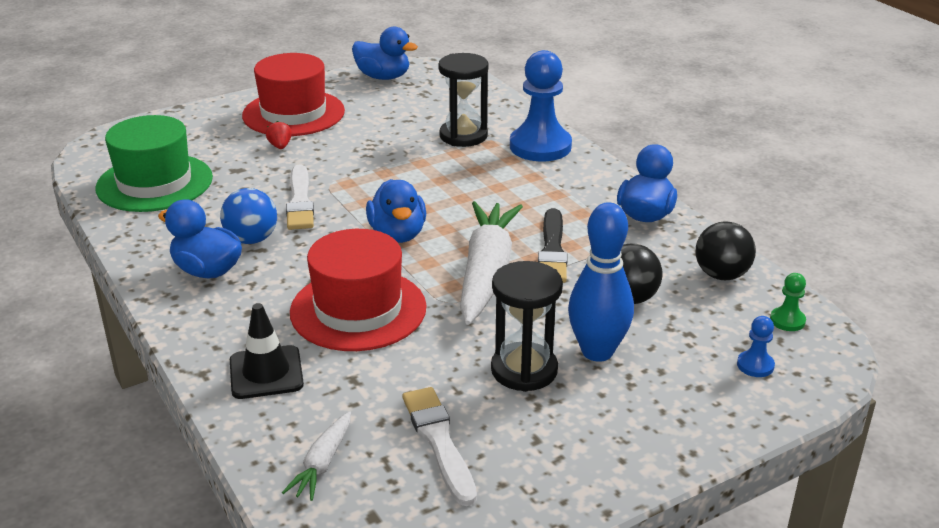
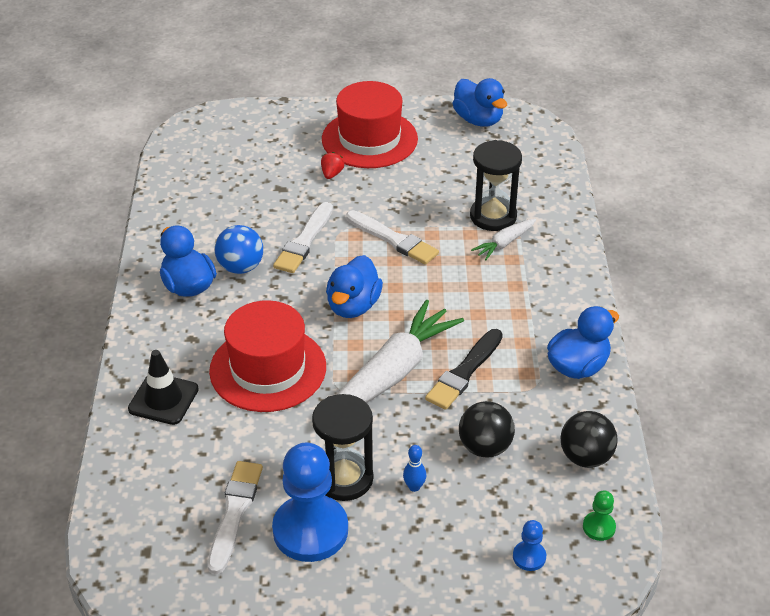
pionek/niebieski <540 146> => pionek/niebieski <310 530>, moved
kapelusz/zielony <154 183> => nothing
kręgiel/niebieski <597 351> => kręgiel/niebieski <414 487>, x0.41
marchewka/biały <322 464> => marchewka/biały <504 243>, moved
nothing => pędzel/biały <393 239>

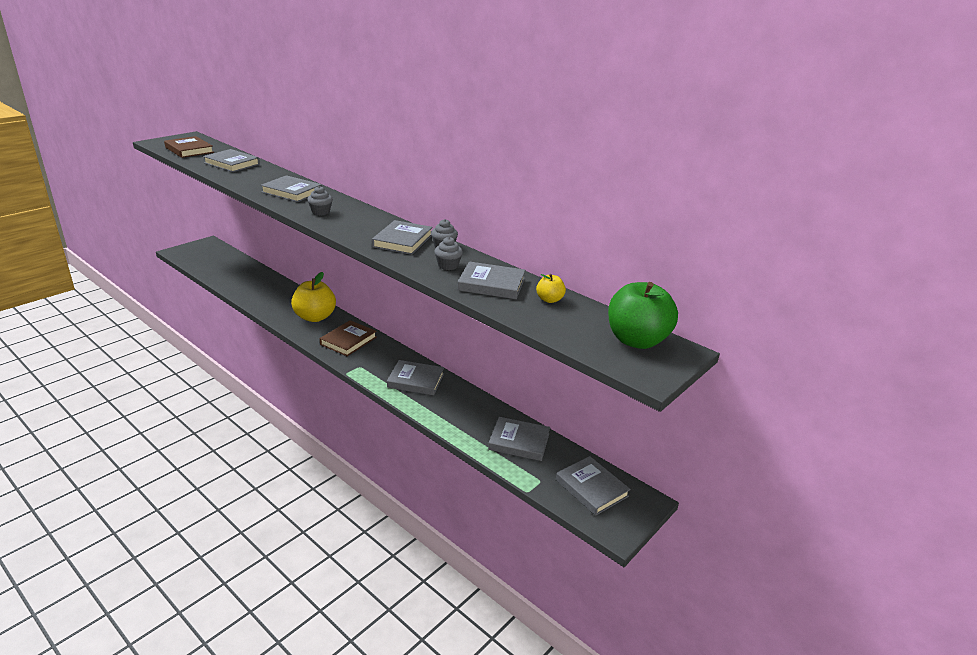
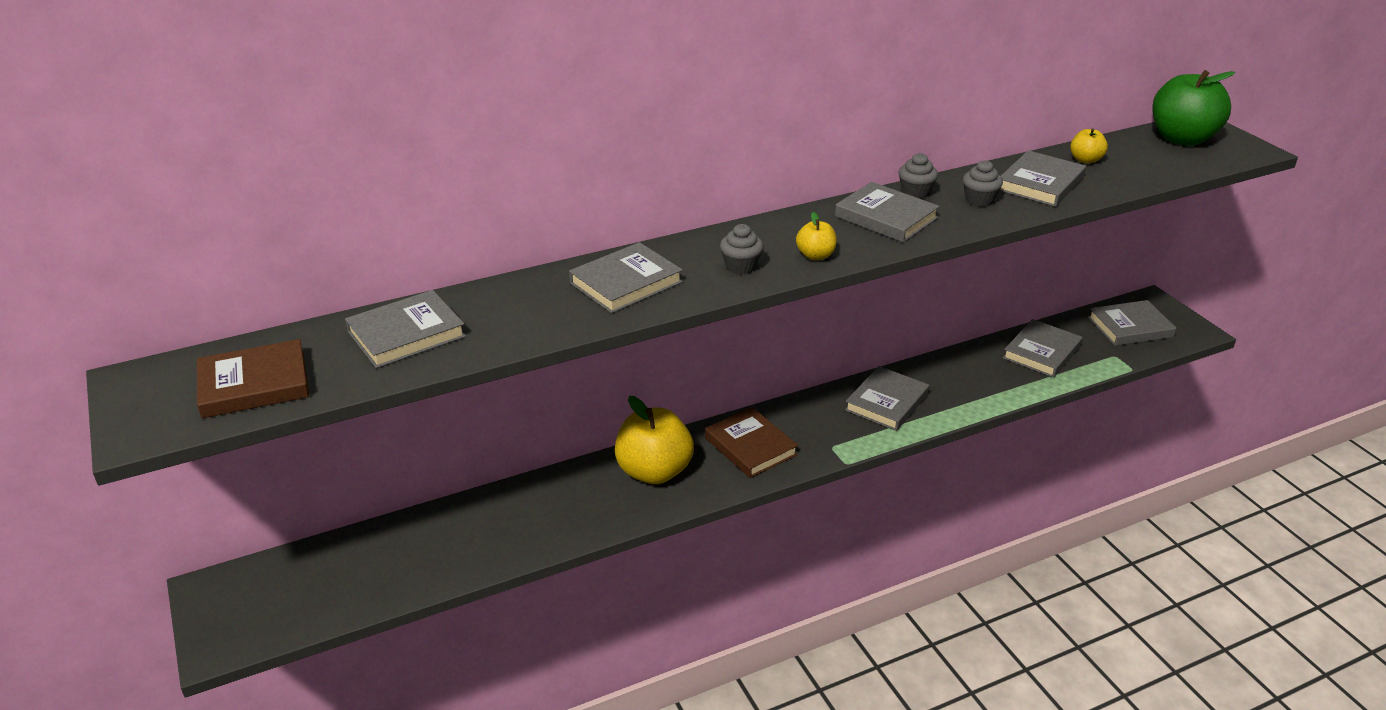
nothing => jabłko/żółty <815 256>

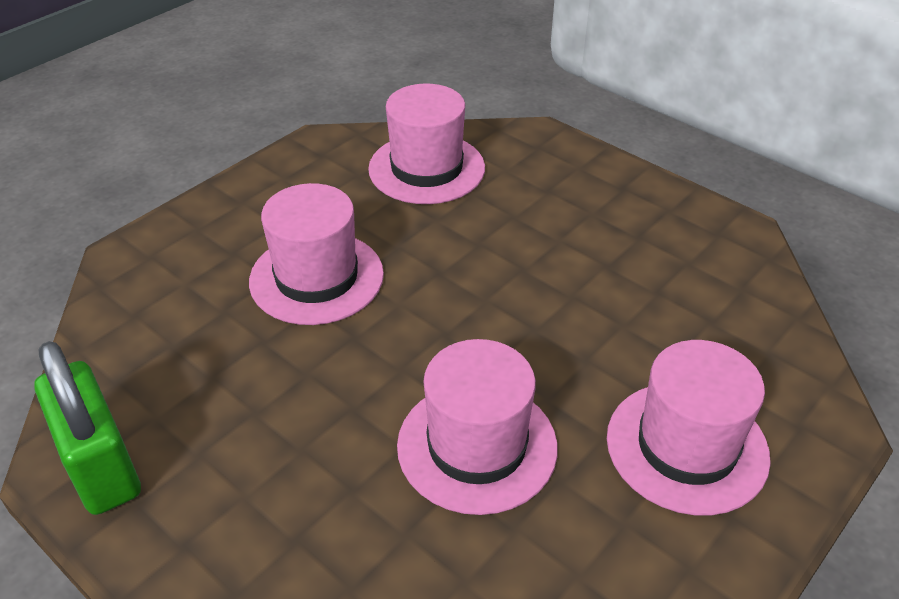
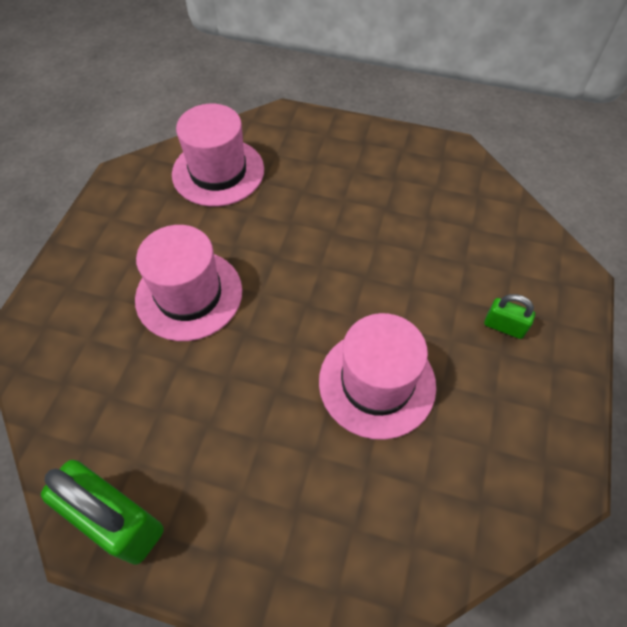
kapelusz/różowy <687 446> => kłódka/zielony <504 326>

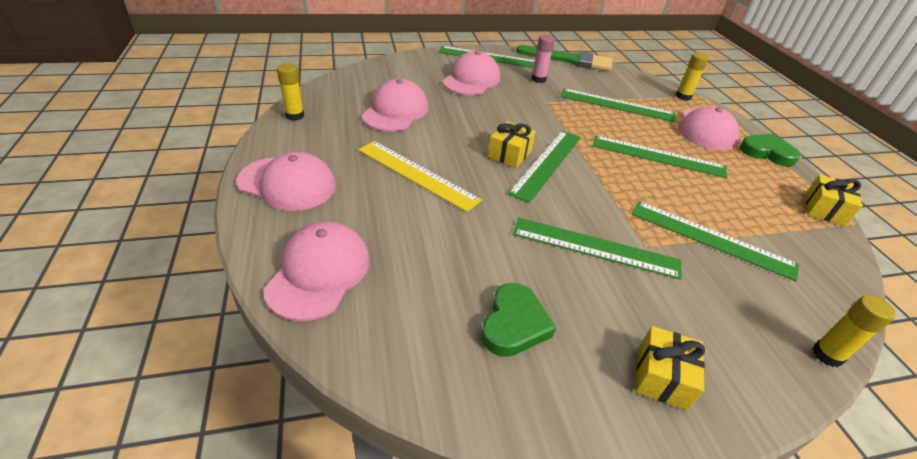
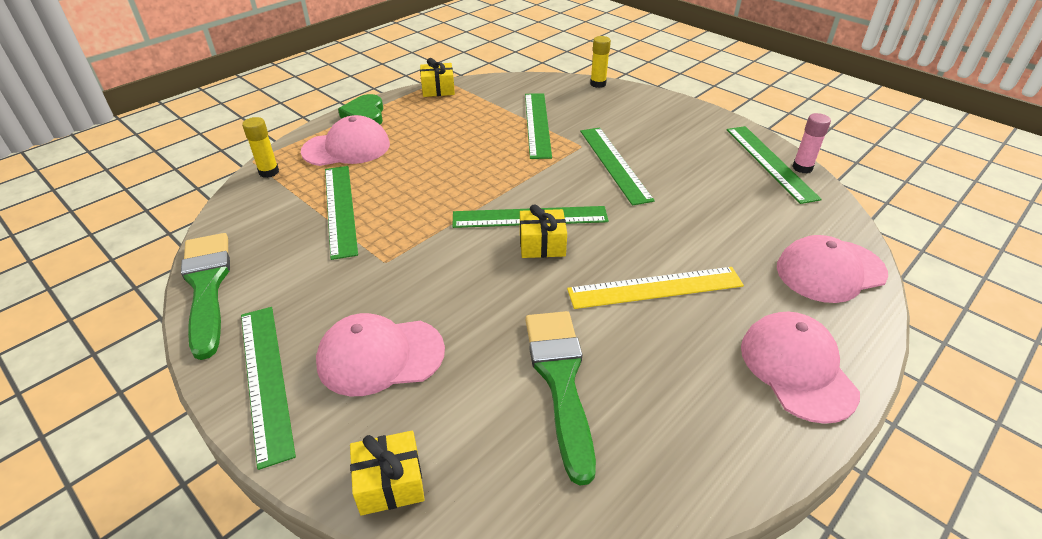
klej w sztyfcie/różowy <538 79> => klej w sztyfcie/różowy <802 168>, moved
klej w sztyfcie/żółty <295 116> => nothing
czapka/różowy <395 111> => pędzel/zielony <560 380>
linijka/zielony <658 156> => linijka/zielony <770 162>, moved
linijka/żółty <417 174> => linijka/żółty <655 287>, 75 degrees clockwise
serce/zielony <514 324> => nothing
prezent/żółty <662 377> => prezent/żółty <390 483>, moved

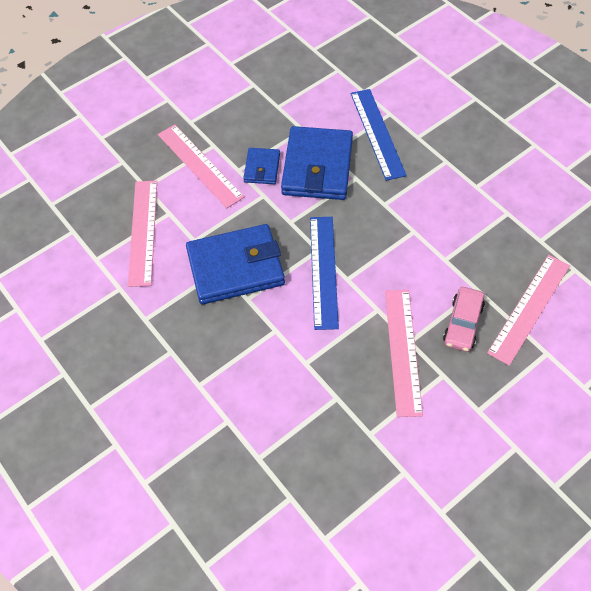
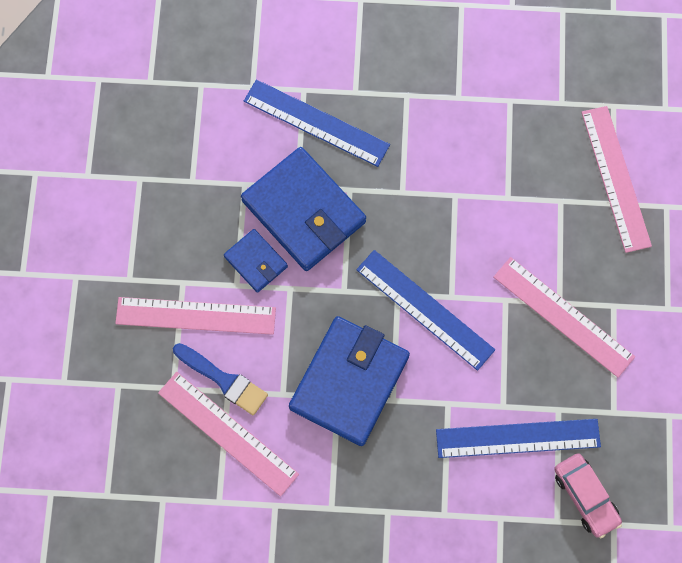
samochód/różowy <462 324> => samochód/różowy <585 496>, moved
nothing => pędzel/niebieski <224 380>
nothing => linijka/niebieski <518 438>

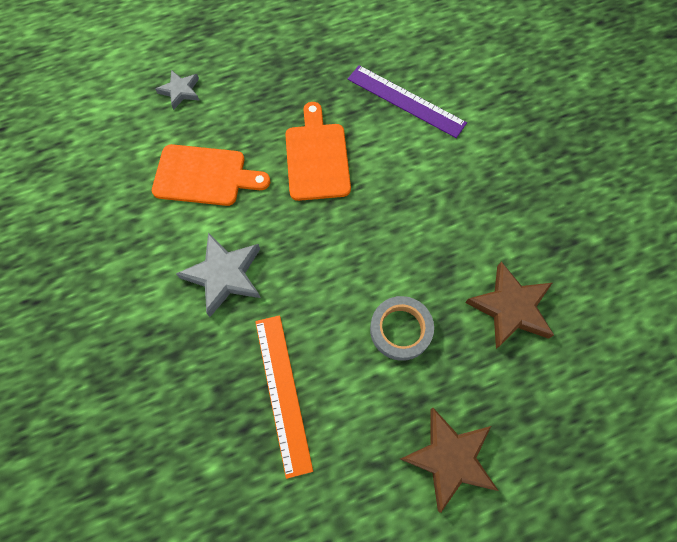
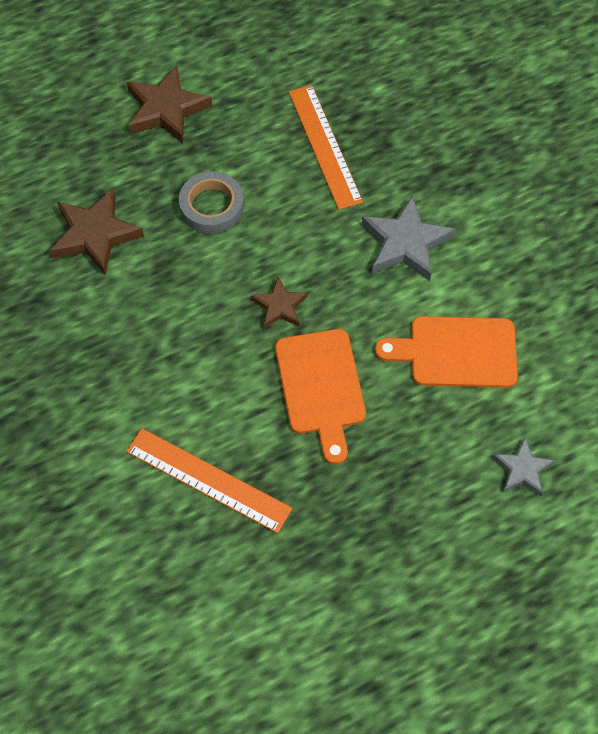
linijka/fioletowy <406 101> => linijka/pomarańczowy <208 480>
nothing => gwiazda/brązowy <279 306>

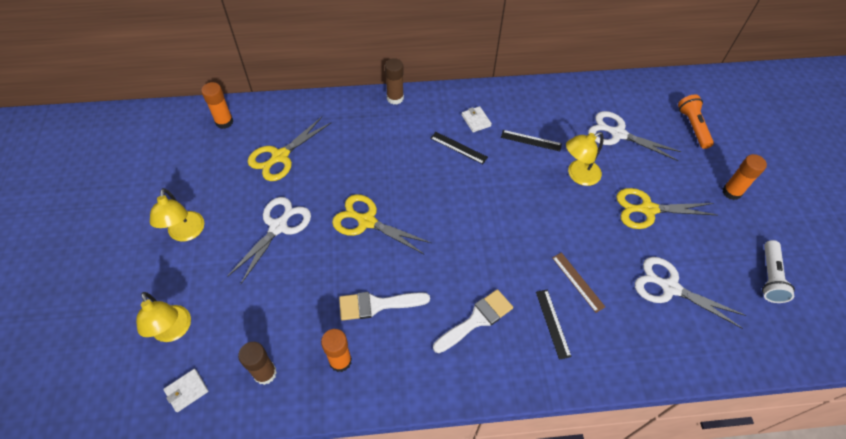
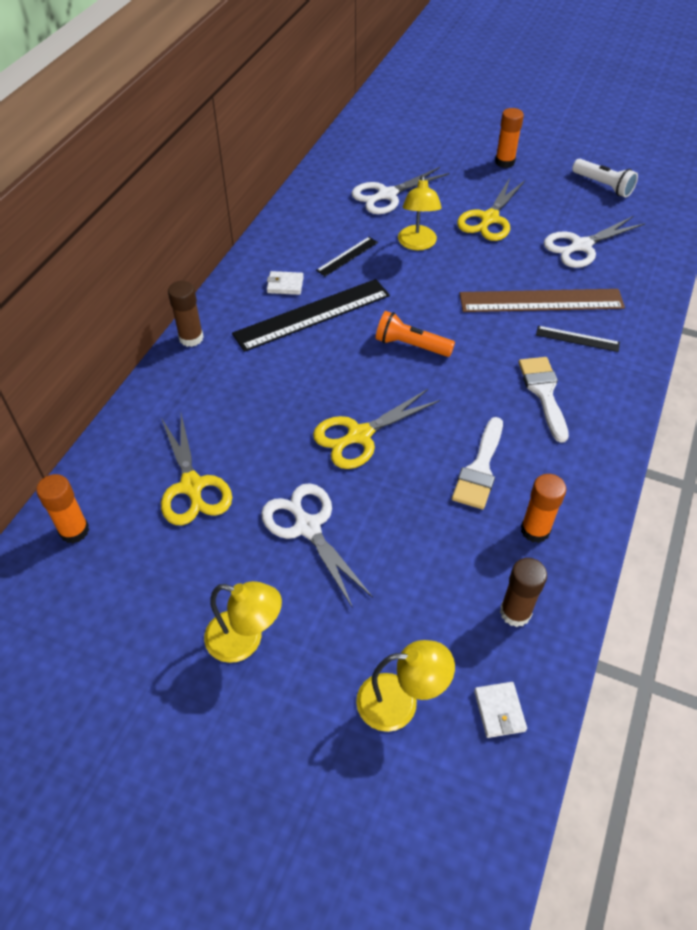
latarka/pomarańczowy <693 126> => latarka/pomarańczowy <411 345>, moved
linijka/czarny <458 148> => linijka/czarny <312 315>, x2.05
linijka/brązowy <577 282> => linijka/brązowy <541 301>, x2.05

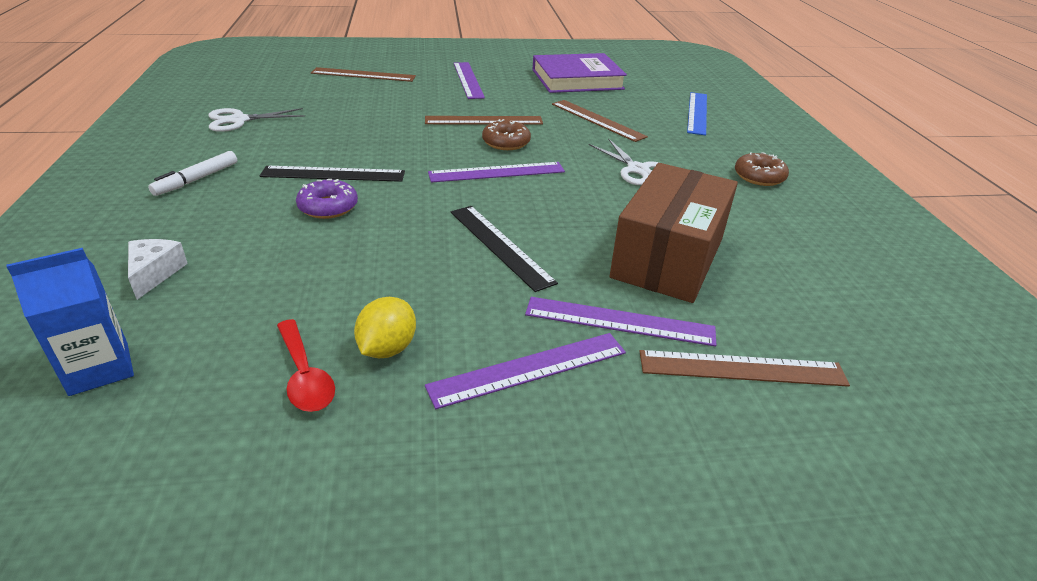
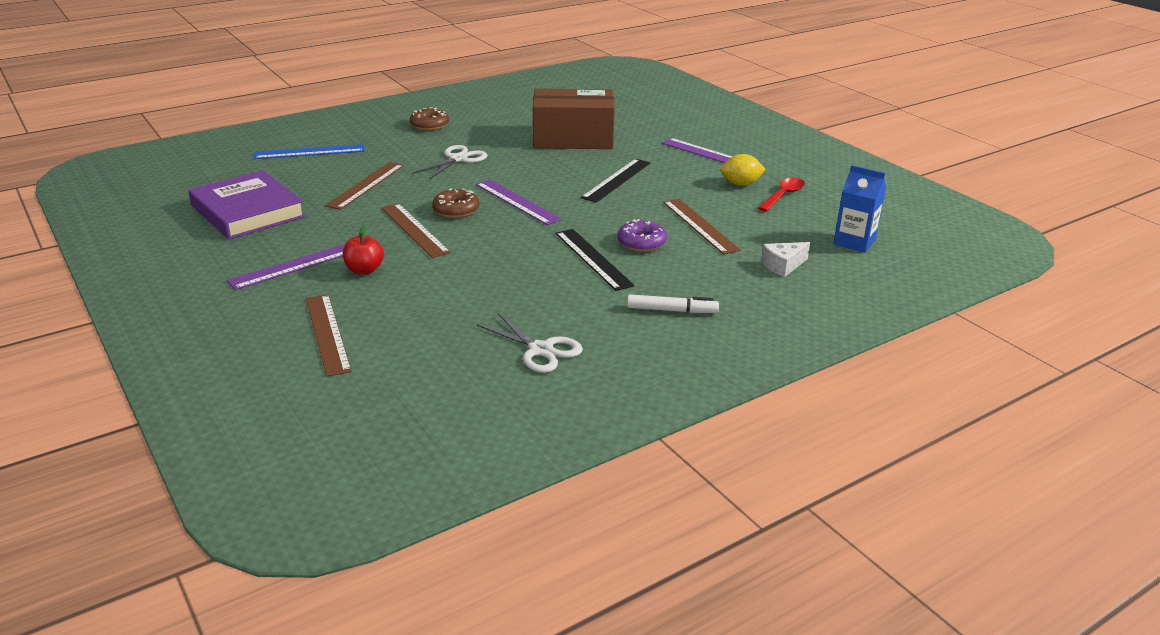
linijka/fioletowy <619 321> => nothing
linijka/brązowy <742 368> => linijka/brązowy <700 225>, moved
nothing => jabłko/czerwony <364 270>

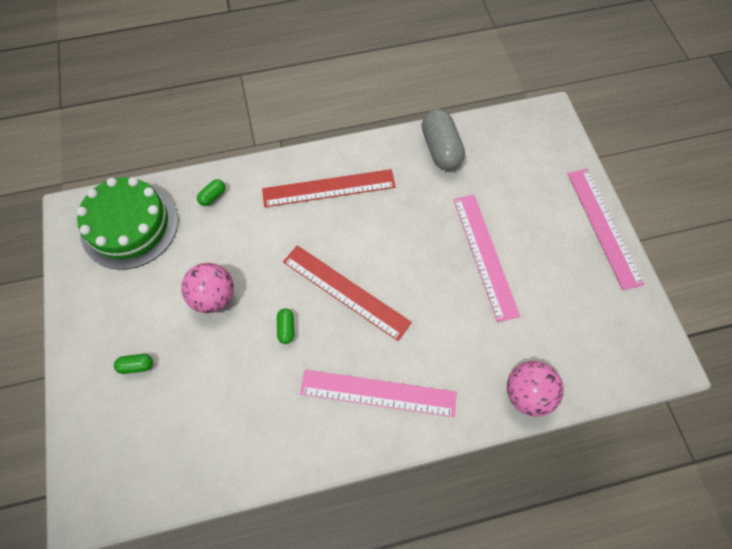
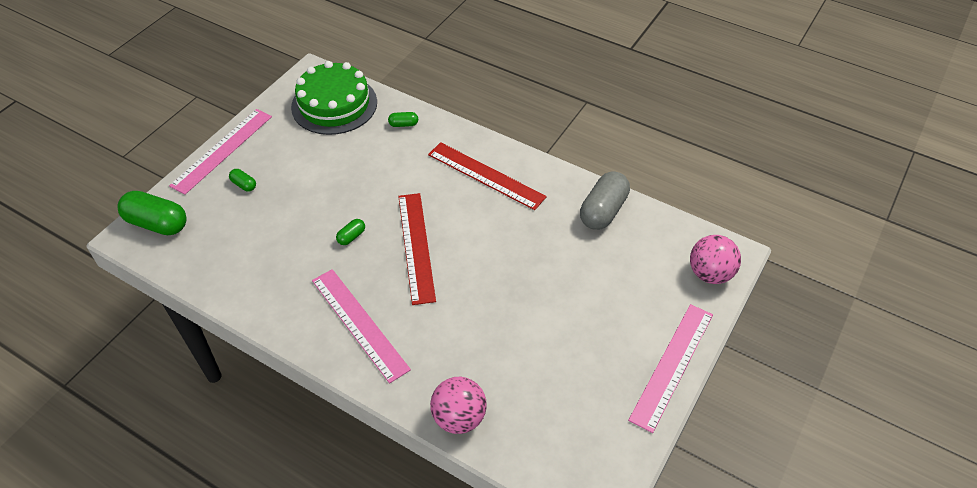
linijka/różowy <484 255> => linijka/różowy <222 150>, moved
piłka/różowy <214 297> => piłka/różowy <710 273>, moved
nothing => kapsułka/zielony <157 223>

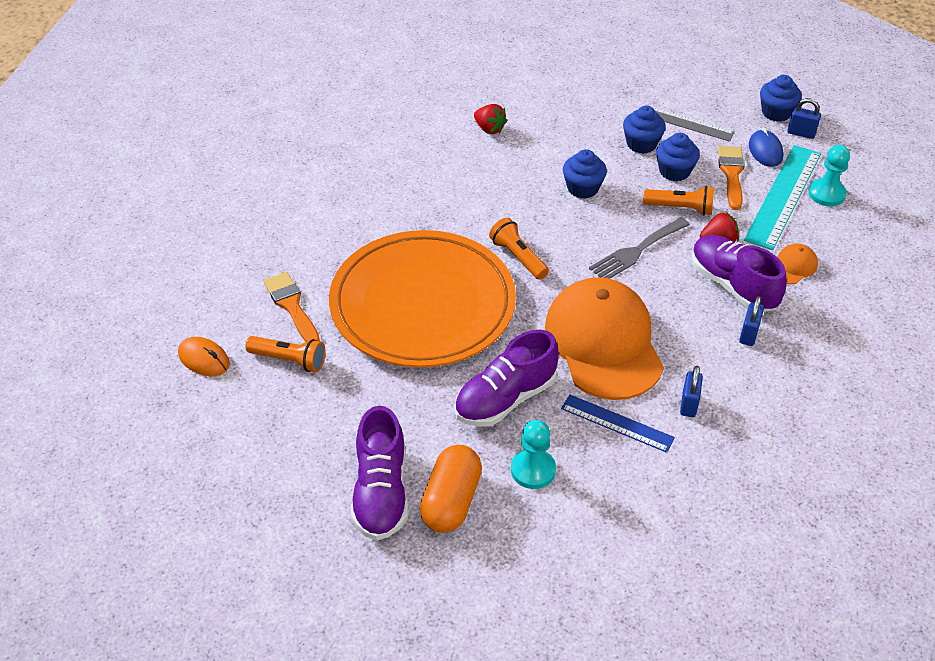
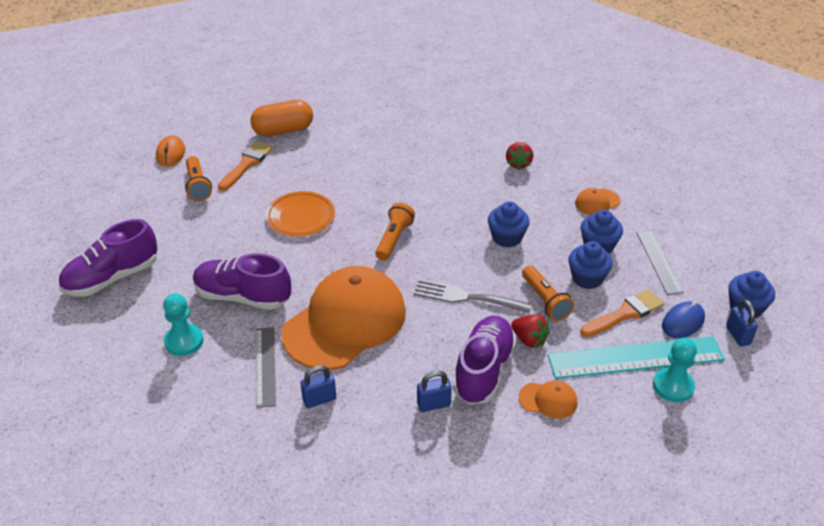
talerz/pomarańczowy <422 305> => talerz/pomarańczowy <300 217>, x0.44
linijka/niebieski <617 423> => linijka/szary <265 366>
kapsułka/pomarańczowy <451 501> => kapsułka/pomarańczowy <283 130>, moved
nothing => czapka/pomarańczowy <597 202>

